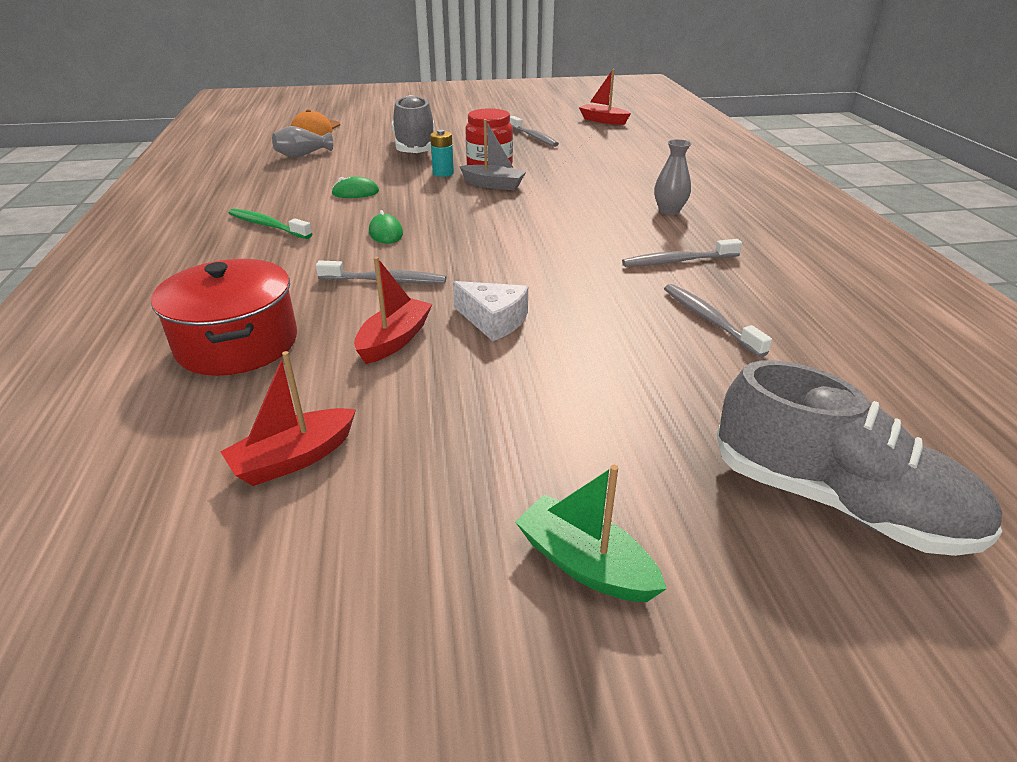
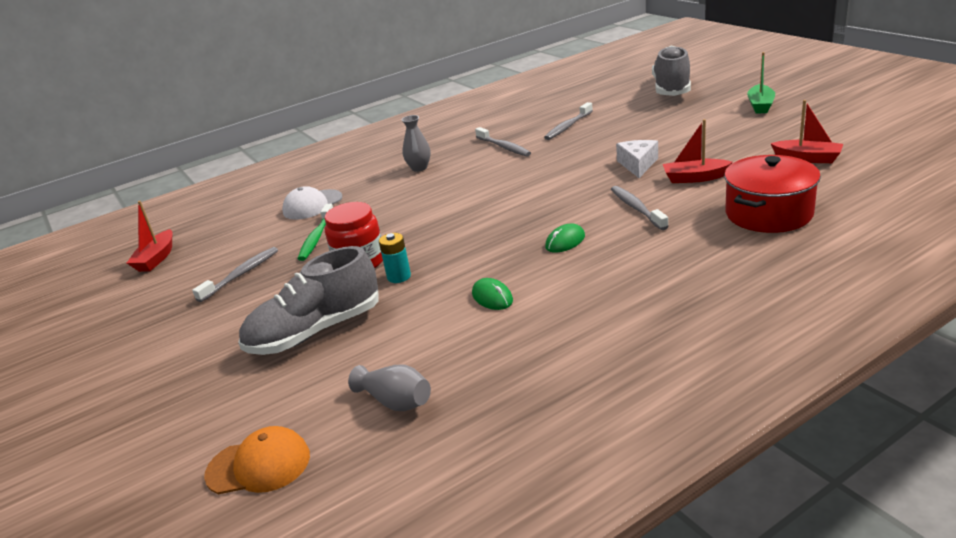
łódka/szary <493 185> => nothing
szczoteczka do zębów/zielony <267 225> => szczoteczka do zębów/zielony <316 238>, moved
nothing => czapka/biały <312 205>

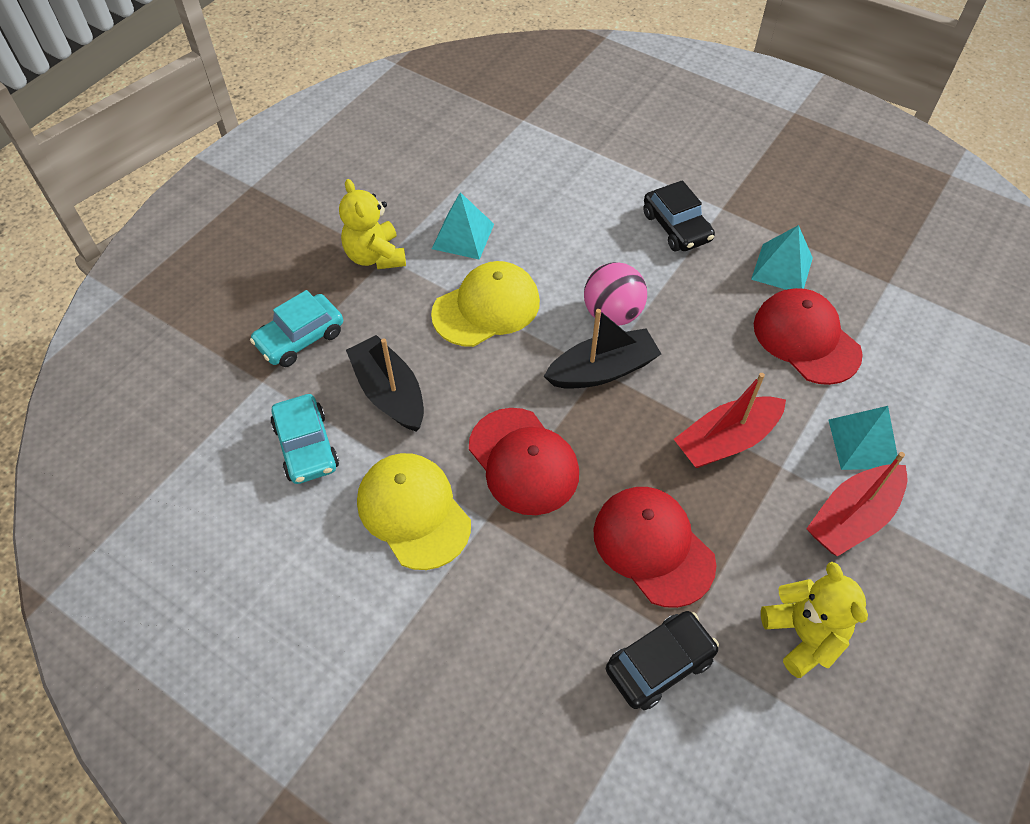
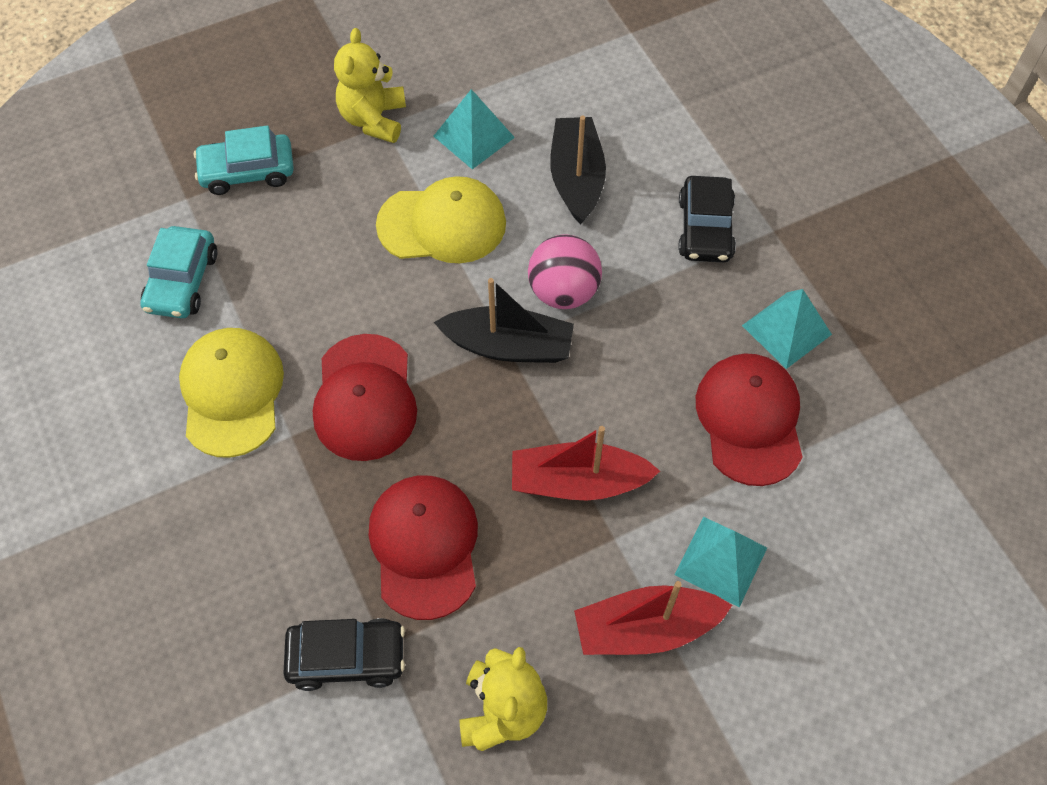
łódka/czarny <389 393> => łódka/czarny <576 178>, moved

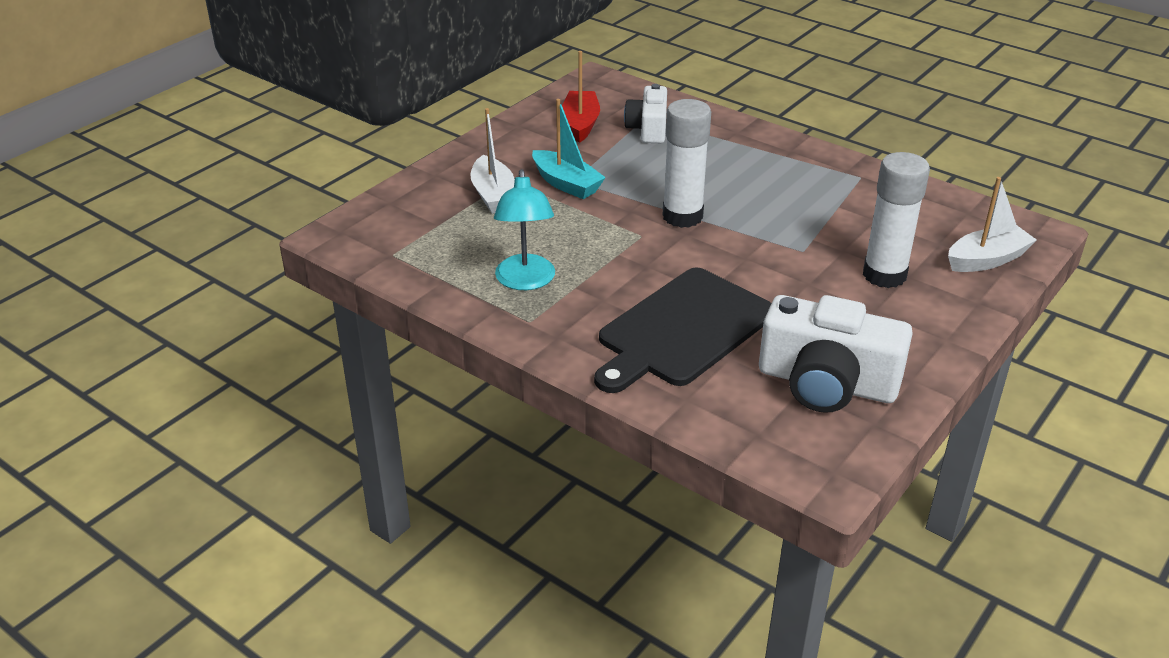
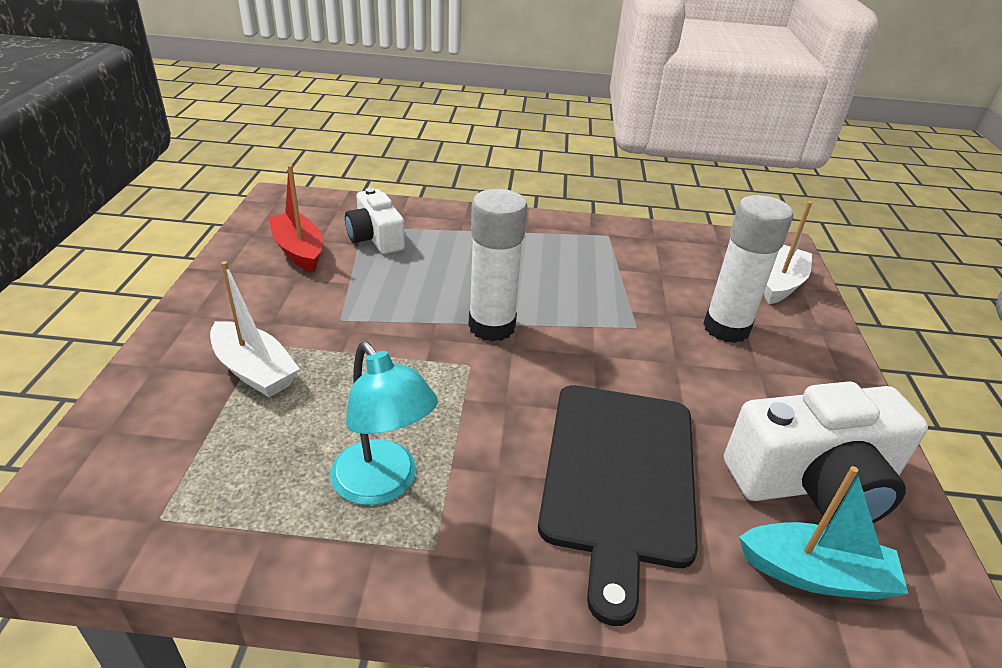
łódka/turkusowy <566 184> => łódka/turkusowy <815 574>, moved

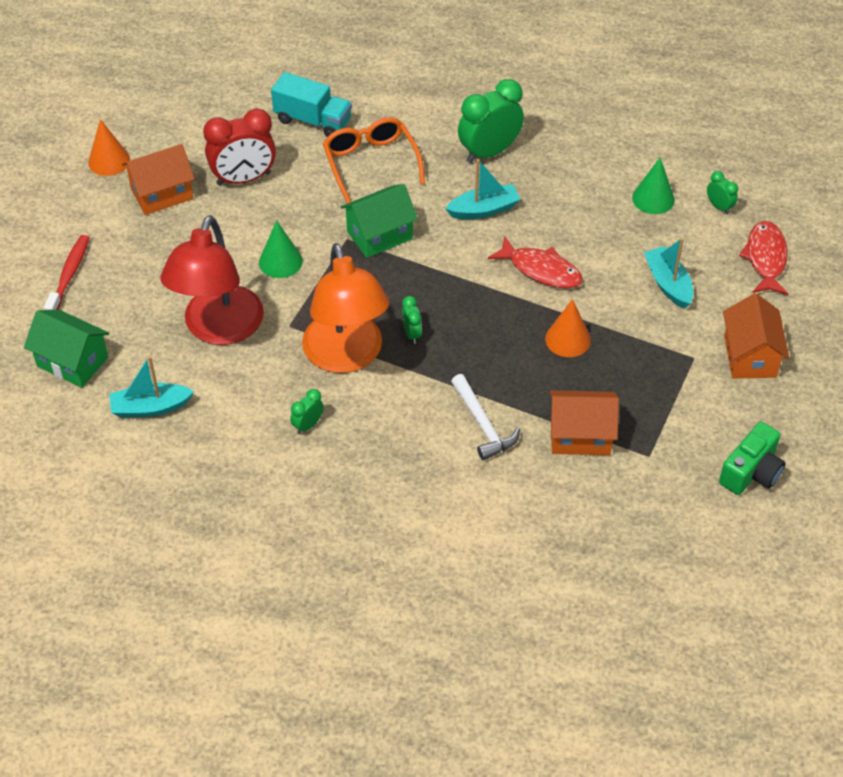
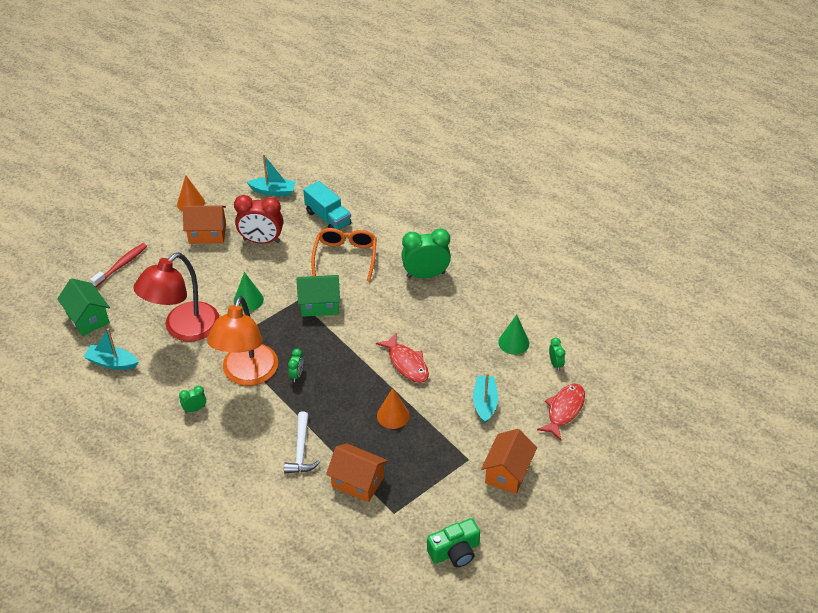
łódka/turkusowy <484 210> => łódka/turkusowy <273 191>, moved

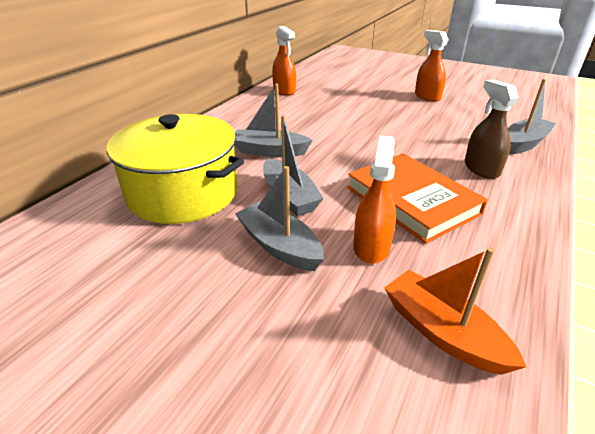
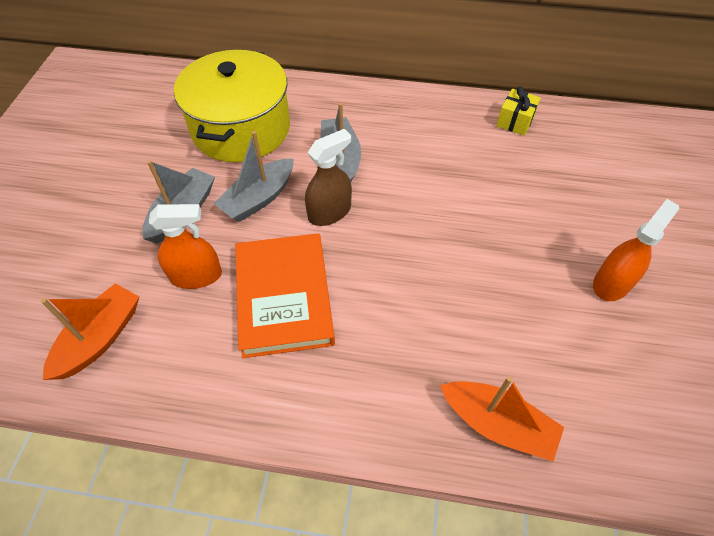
spryskiwacz/pomarańczowy <284 91> => prezent/żółty <515 121>
łódka/szary <524 143> => łódka/pomarańczowy <497 424>
spryskiwacz/brązowy <481 169> => spryskiwacz/brązowy <329 212>, moved
książka/pomarańczowy <411 200> => książka/pomarańczowy <284 297>, 45 degrees counterclockwise

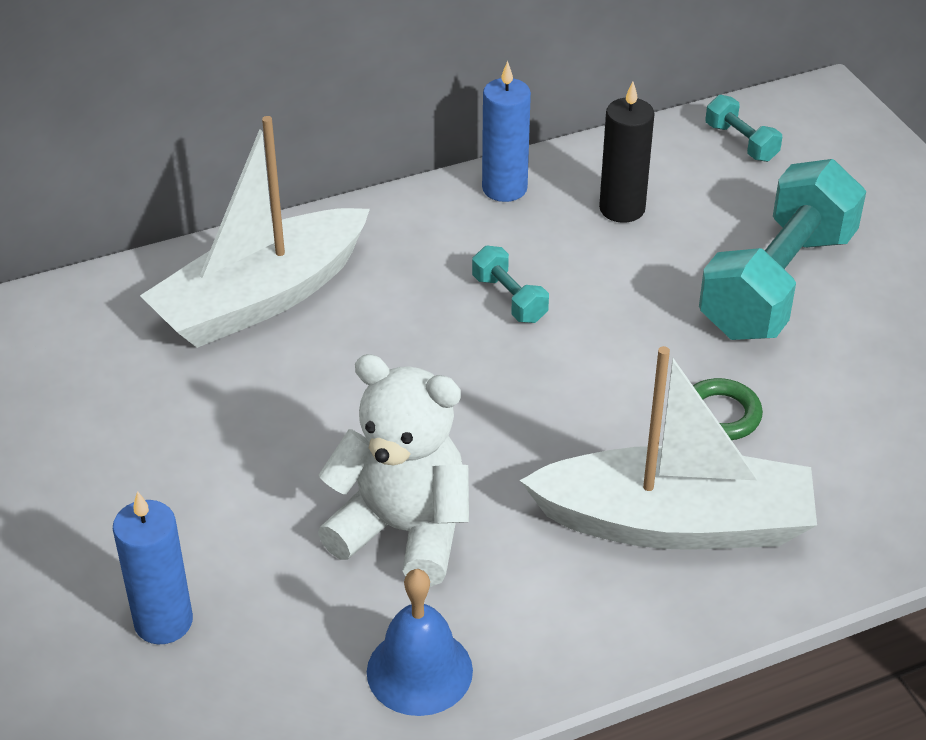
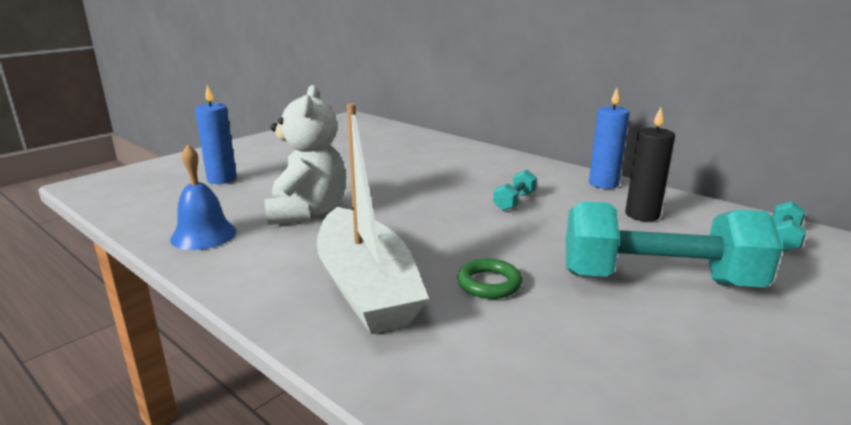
łódka/biały <261 298> => nothing

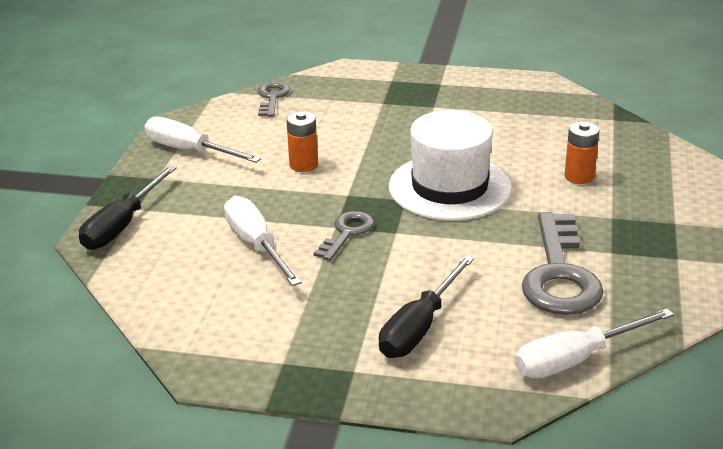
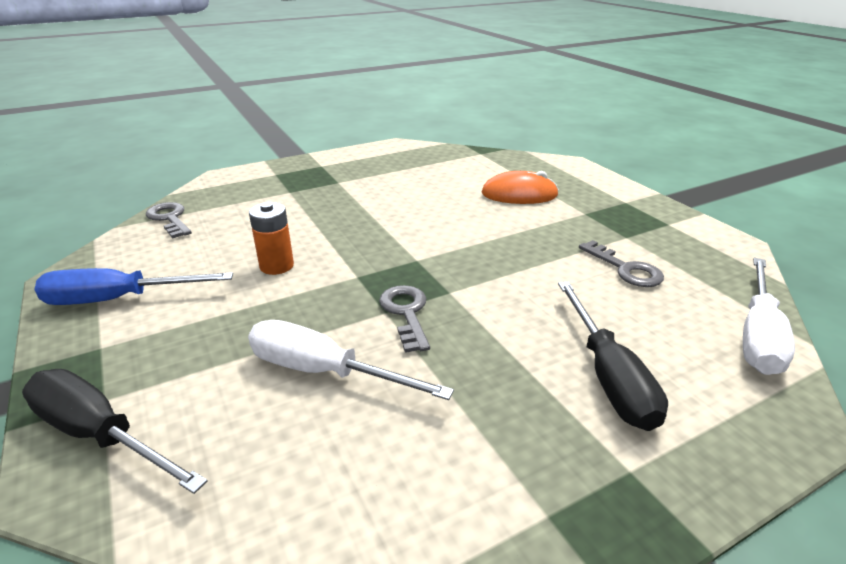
kapelusz/biały <449 187> => nothing
śrubokręt/biały <189 150> => śrubokręt/niebieski <118 299>
bateria/pomarańczowy <579 176> => myszka/pomarańczowy <519 194>
śrubokręt/czarny <122 225> => śrubokręt/czarny <100 434>, 135 degrees clockwise
klucz/szary <559 274> => klucz/szary <625 269>, x0.54

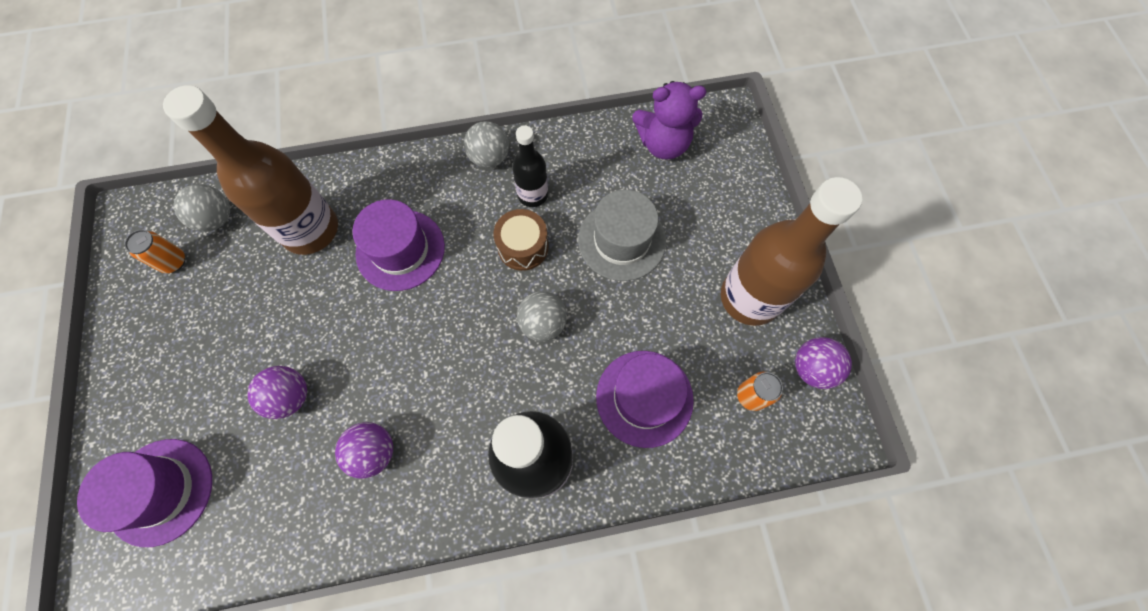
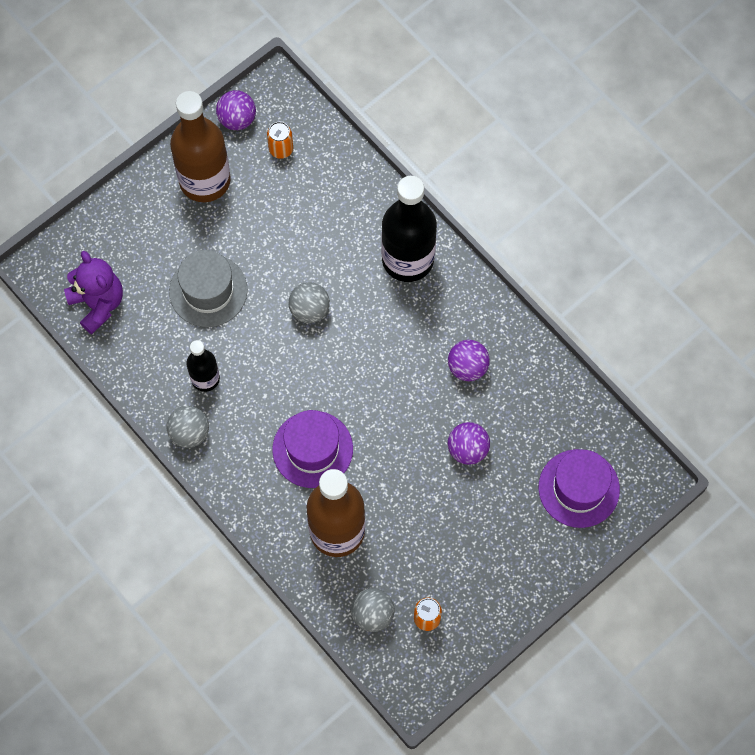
bęben/brązowy <523 247> => nothing
kapelusz/fioletowy <644 398> => nothing

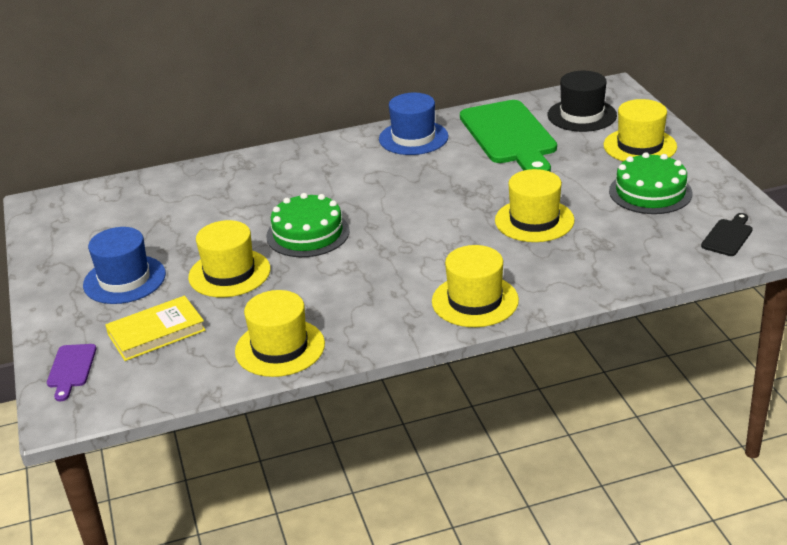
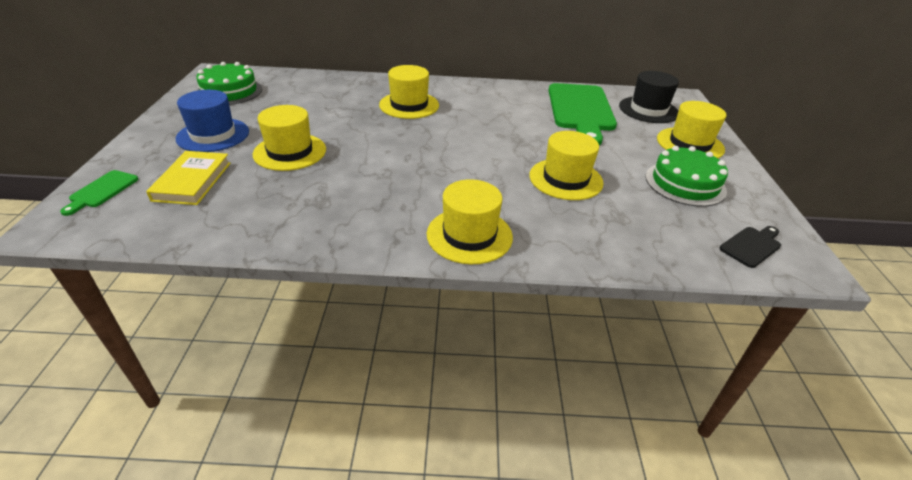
kapelusz/niebieski <413 138> => nothing
tort/zielony <308 233> => tort/zielony <229 91>, moved
kapelusz/żółty <280 348> => kapelusz/żółty <409 105>, moved
książka/żółty <156 332> => książka/żółty <192 181>, 75 degrees counterclockwise
deska do krojenia/fioletowy <71 369> => deska do krojenia/zielony <102 191>

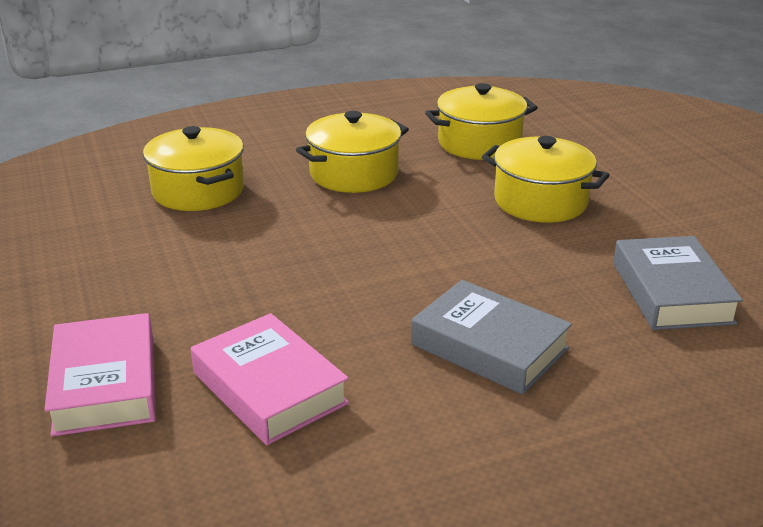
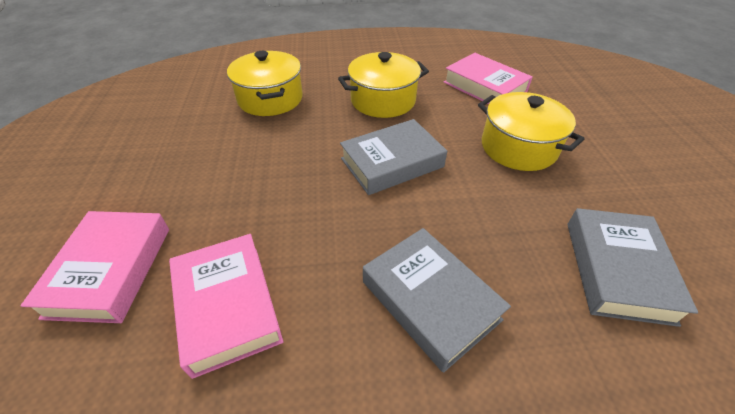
garnek/żółty <479 143> => książka/różowy <484 87>
nothing => książka/szary <392 163>

